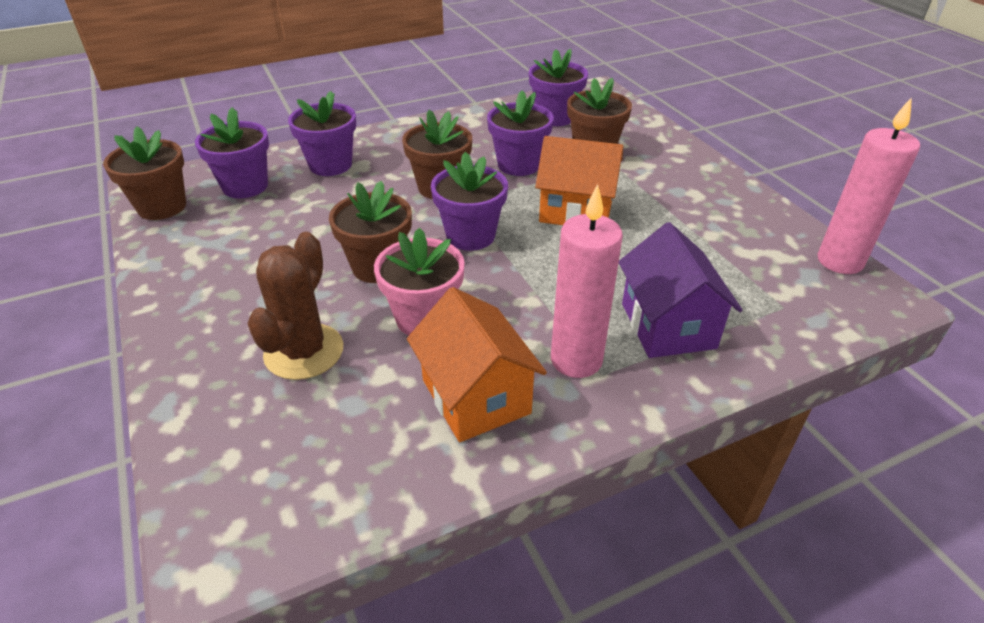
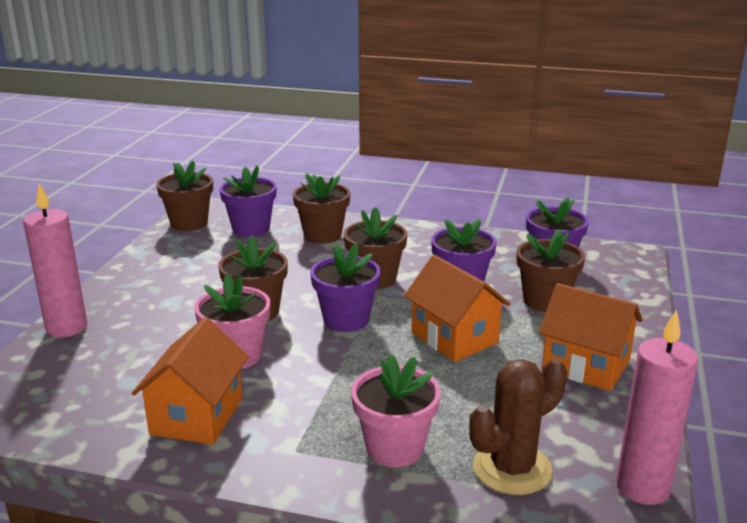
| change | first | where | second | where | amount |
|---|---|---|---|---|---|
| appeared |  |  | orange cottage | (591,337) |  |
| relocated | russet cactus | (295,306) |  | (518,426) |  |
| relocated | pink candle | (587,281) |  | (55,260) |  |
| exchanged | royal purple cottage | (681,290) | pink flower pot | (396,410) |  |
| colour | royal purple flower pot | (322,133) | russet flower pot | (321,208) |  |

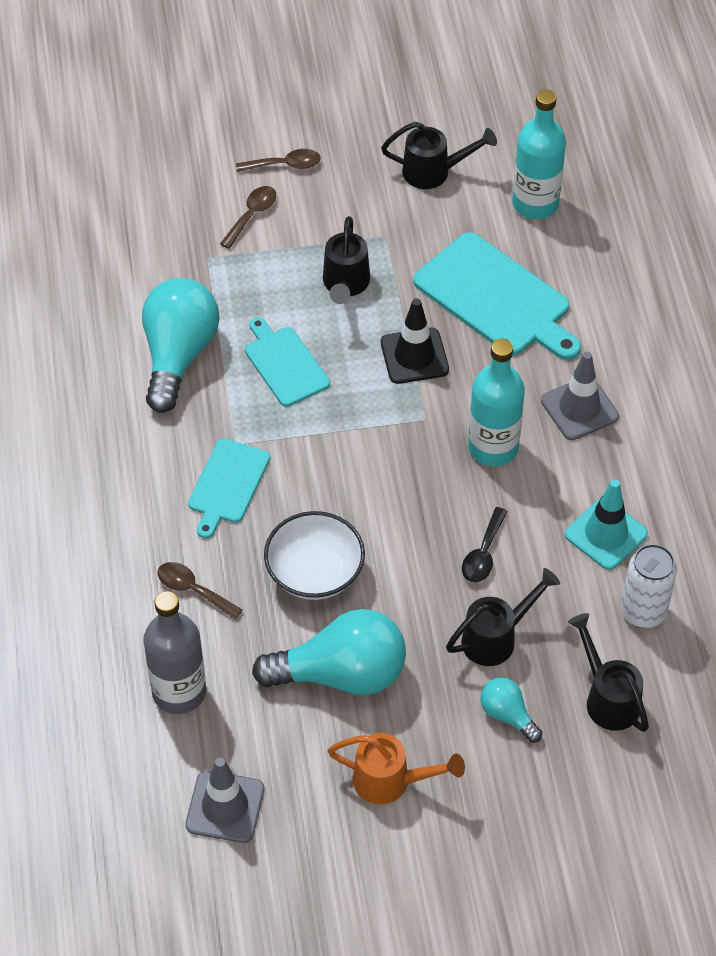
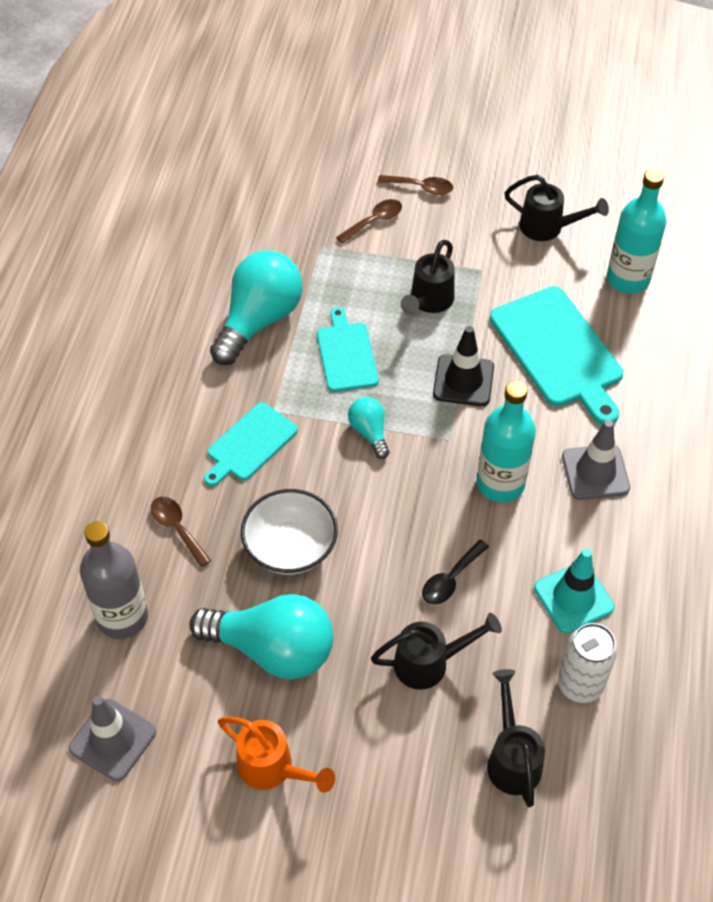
| change | first | where | second | where | amount |
|---|---|---|---|---|---|
| relocated | teal lightbulb | (511,710) |  | (369,428) |  |

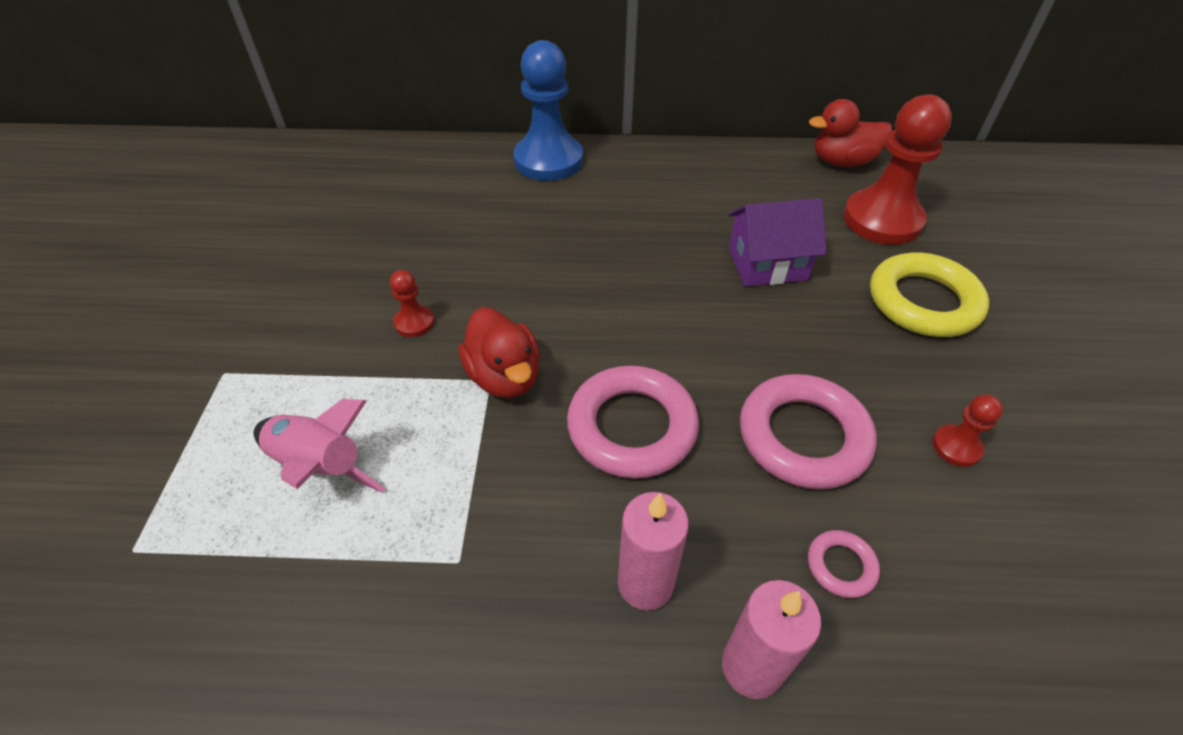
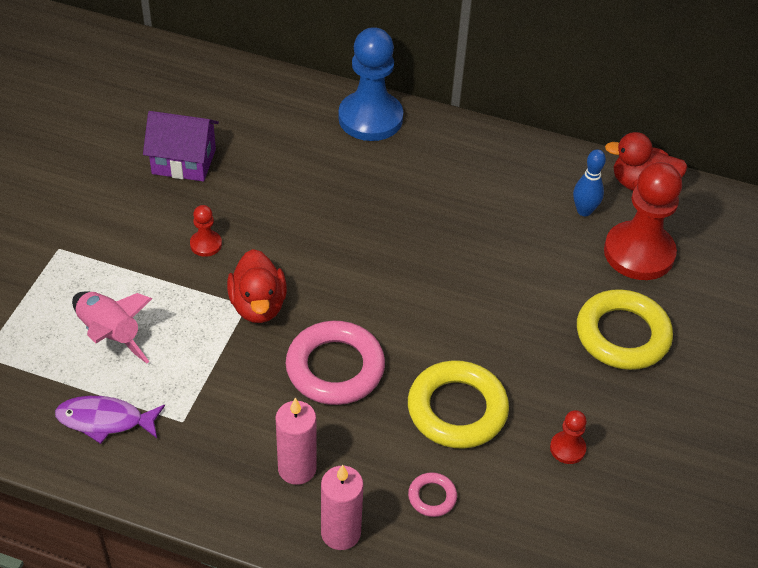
| change | first | where | second | where | amount |
|---|---|---|---|---|---|
| appeared |  |  | royal purple fish figure | (110,420) |  |
| appeared |  |  | blue skittle | (589,182) |  |
| relocated | royal purple cottage | (777,242) |  | (181,146) |  |
| colour | pink torus | (808,431) | golden torus | (458,404) |  |

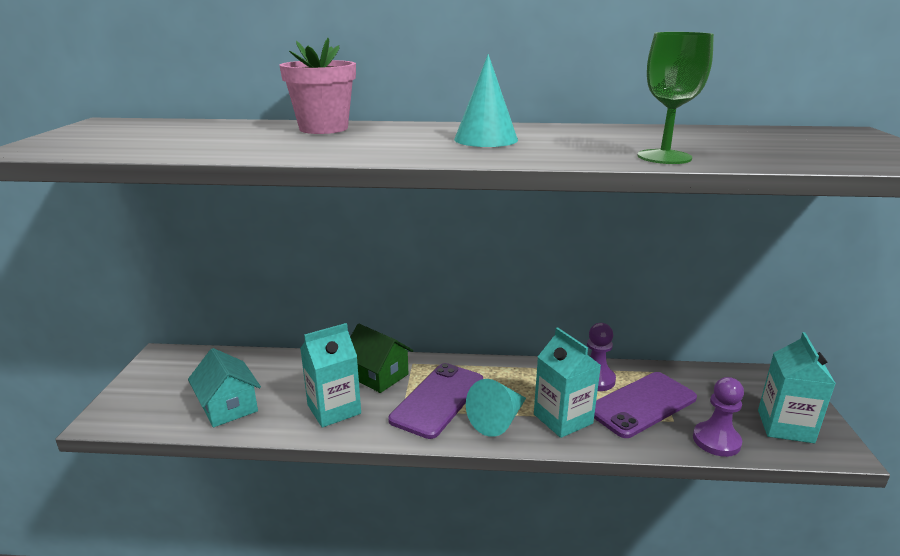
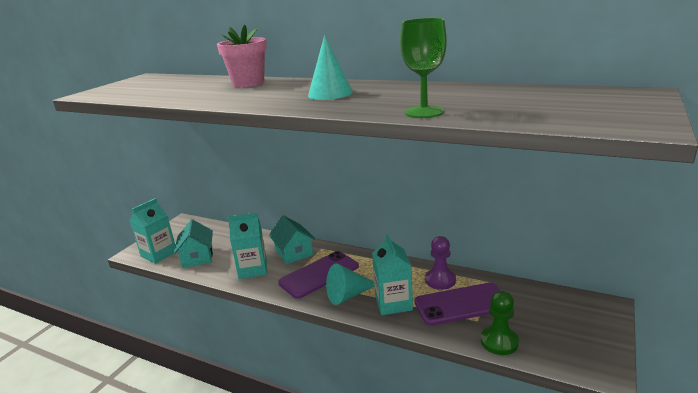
| change | first | where | second | where | amount |
|---|---|---|---|---|---|
| relocated | teal carton | (797,387) |  | (152,231) |  |
| colour | emerald cottage | (382,358) | teal cottage | (292,239) |  |
| colour | royal purple game pawn | (718,417) | emerald game pawn | (500,323) |  |

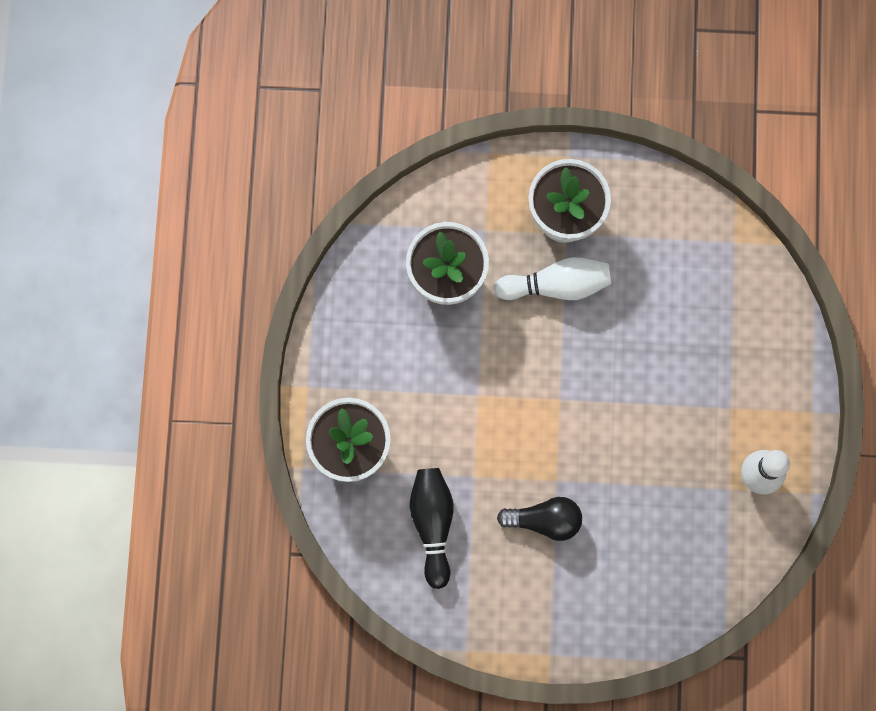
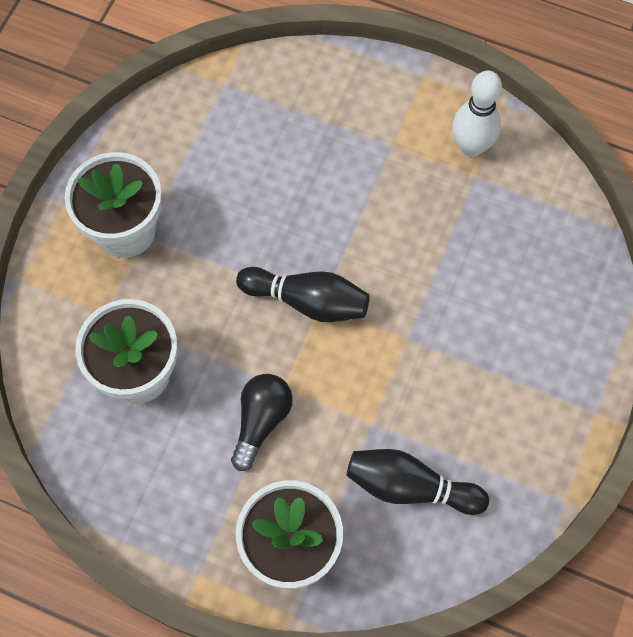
| change | first | where | second | where | amount |
|---|---|---|---|---|---|
| missing | white skittle | (552,278) |  |  |  |
| appeared |  |  | jet-black skittle | (302,294) |  |
| relocated | jet-black lightbulb | (539,519) |  | (262,422) |  |

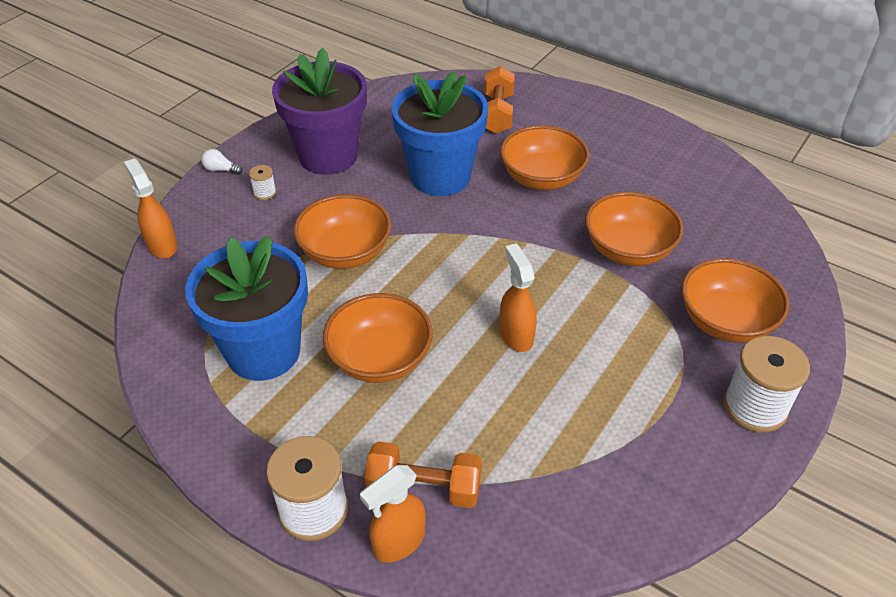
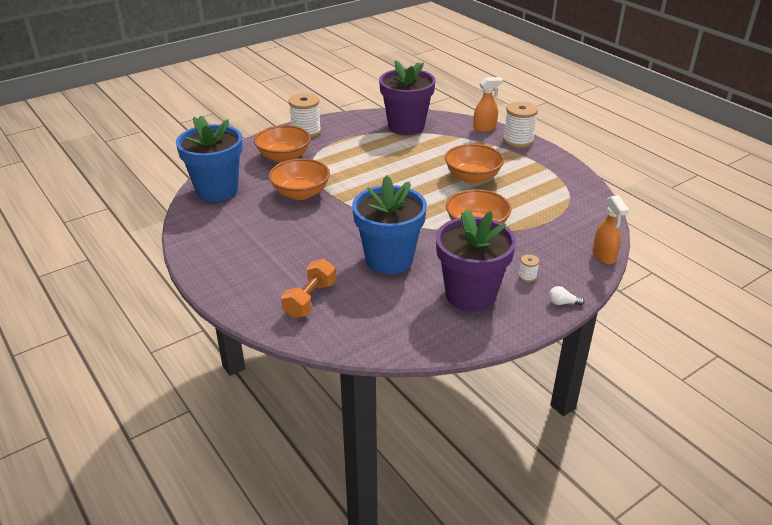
| change | first | where | second | where | amount |
|---|---|---|---|---|---|
| missing | orange hand weight | (423,474) |  |  |  |
| missing | orange spray cleaner | (518,298) |  |  |  |
| missing | orange bowl | (544,157) |  |  |  |
| appeared |  |  | royal purple flower pot | (407,97) |  |
| relocated | blue flower pot | (246,308) |  | (209,159) |  |
| spun | white lightbulb | (221,162) |  | (567,296) | 150 degrees clockwise |

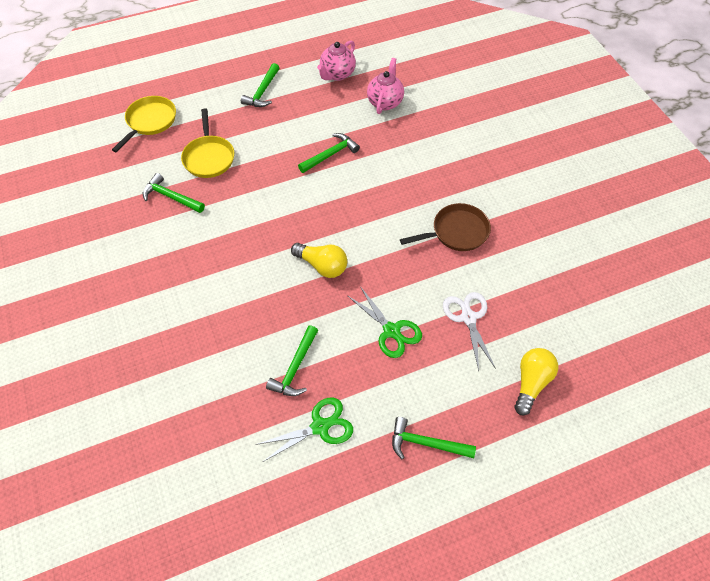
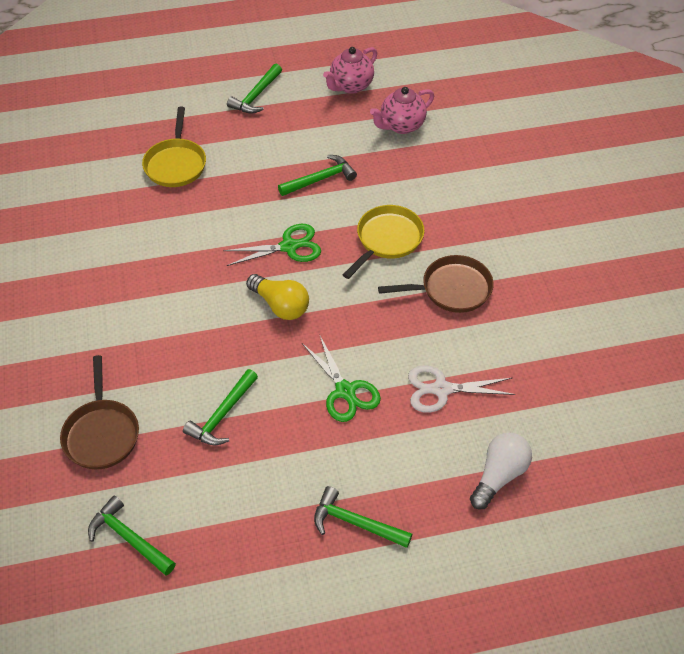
| change | first | where | second | where | amount |
|---|---|---|---|---|---|
| appeared |  |  | russet frying pan | (99,412) |  |
| relocated | golden frying pan | (144,124) |  | (383,242) |  |
| relocated | emerald hammer | (174,193) |  | (132,536) |  |
| relocated | emerald pair of scissors | (304,429) |  | (272,245) |  |
| colour | golden lightbulb | (536,381) | white lightbulb | (501,471) |  |
| spun | pink china teapot | (385,86) |  | (402,110) | 150 degrees counterclockwise |
| spun | white pair of scissors | (469,331) |  | (462,389) | 90 degrees counterclockwise |

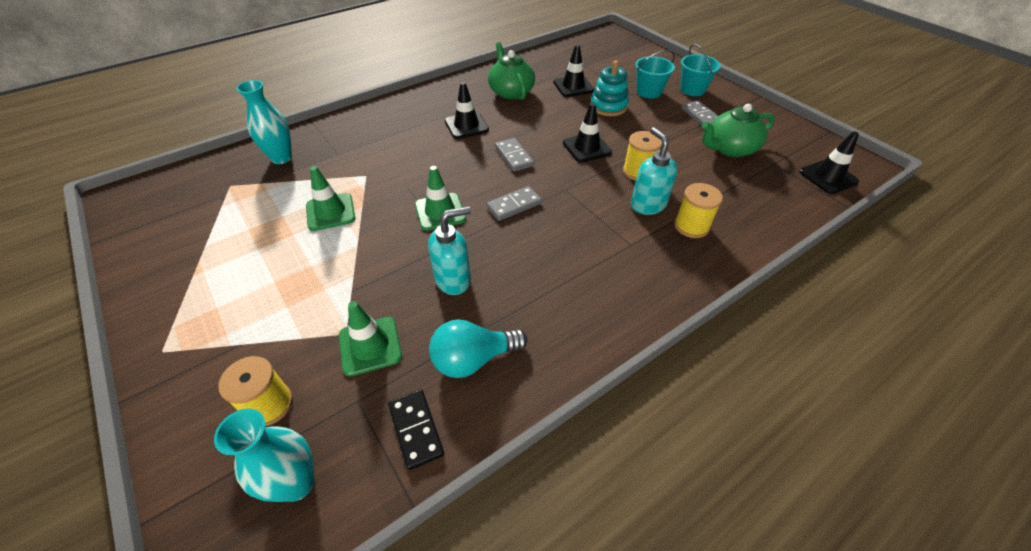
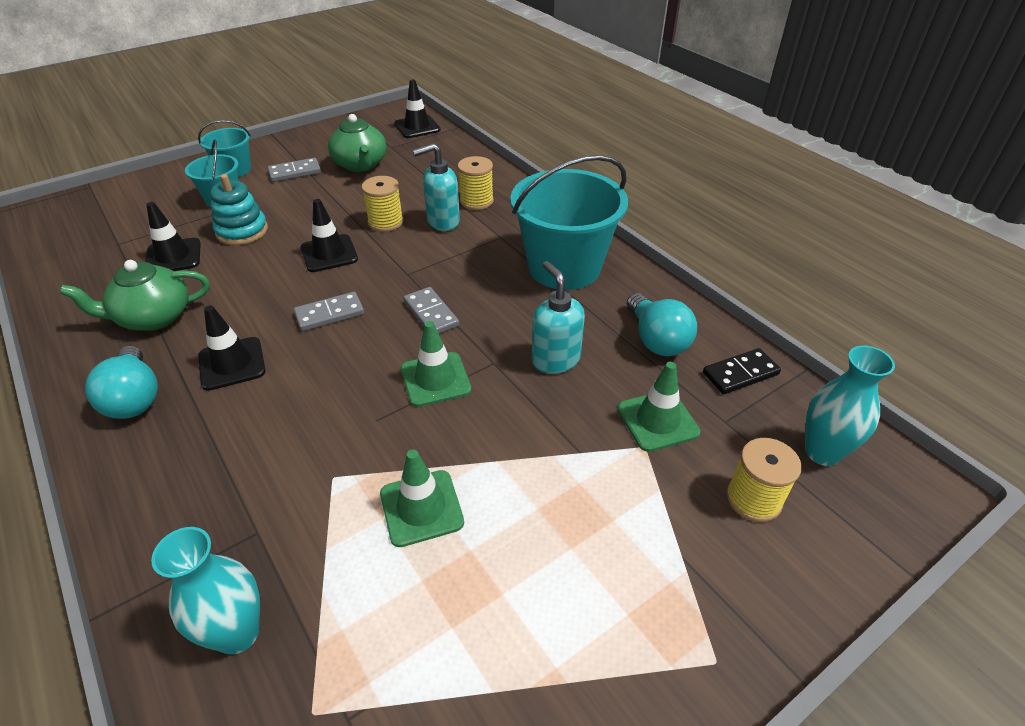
| change | first | where | second | where | amount |
|---|---|---|---|---|---|
| appeared |  |  | teal lightbulb | (121,382) |  |
| appeared |  |  | teal pail | (569,222) |  |

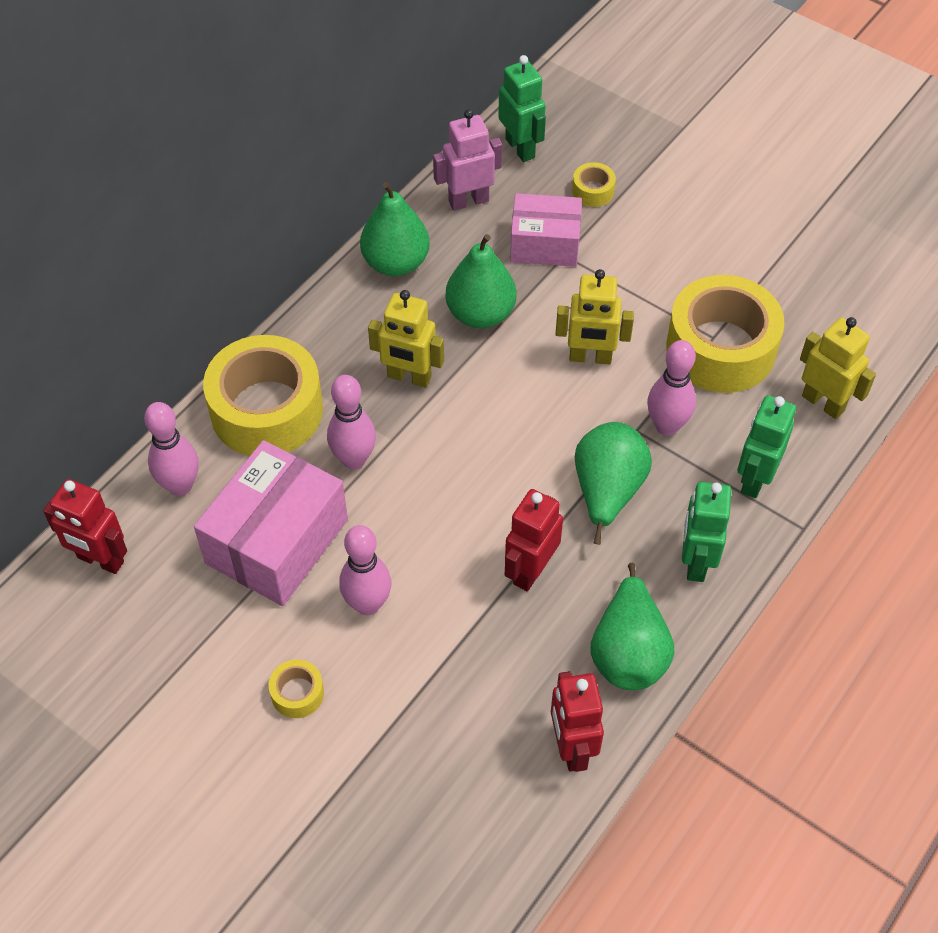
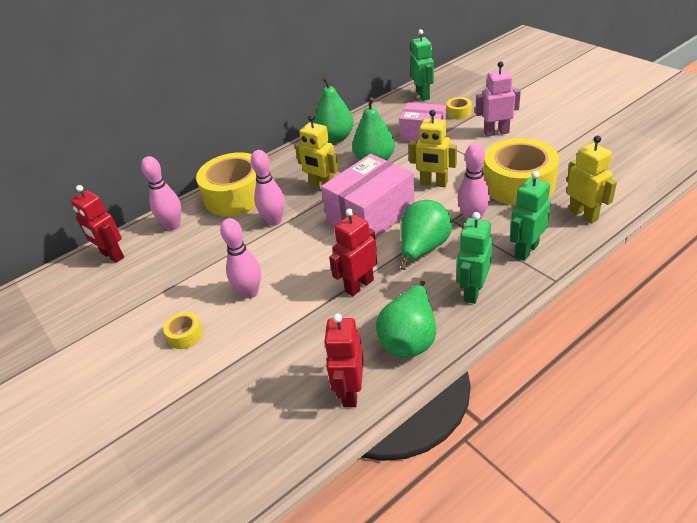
| change | first | where | second | where | amount |
|---|---|---|---|---|---|
| relocated | pink parcel | (271,523) |  | (368,196) |  |
| relocated | pink robot | (467,160) |  | (498,99) |  |

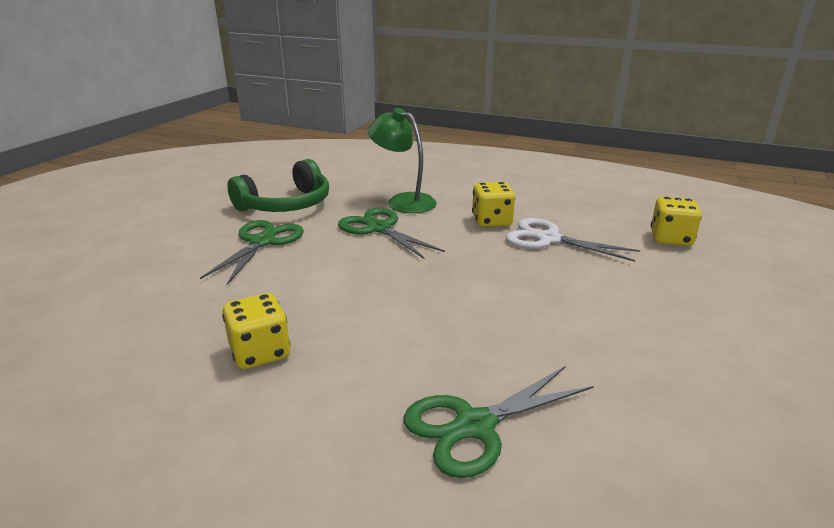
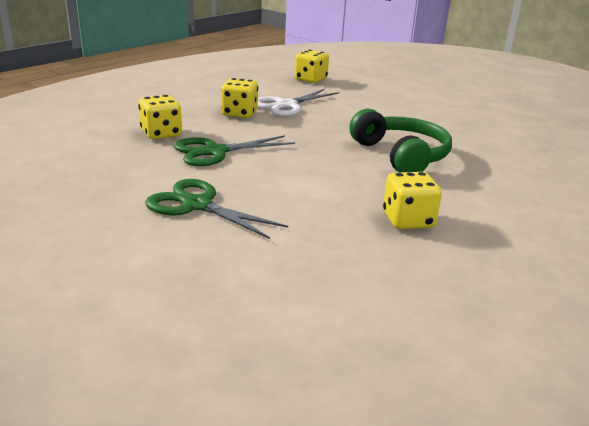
| change | first | where | second | where | amount |
|---|---|---|---|---|---|
| missing | emerald pair of scissors | (498,422) |  |  |  |
| relocated | emerald headphones | (278,185) |  | (400,140) |  |
| exchanged | emerald reading lamp | (402,160) | golden game die | (160,117) |  |

